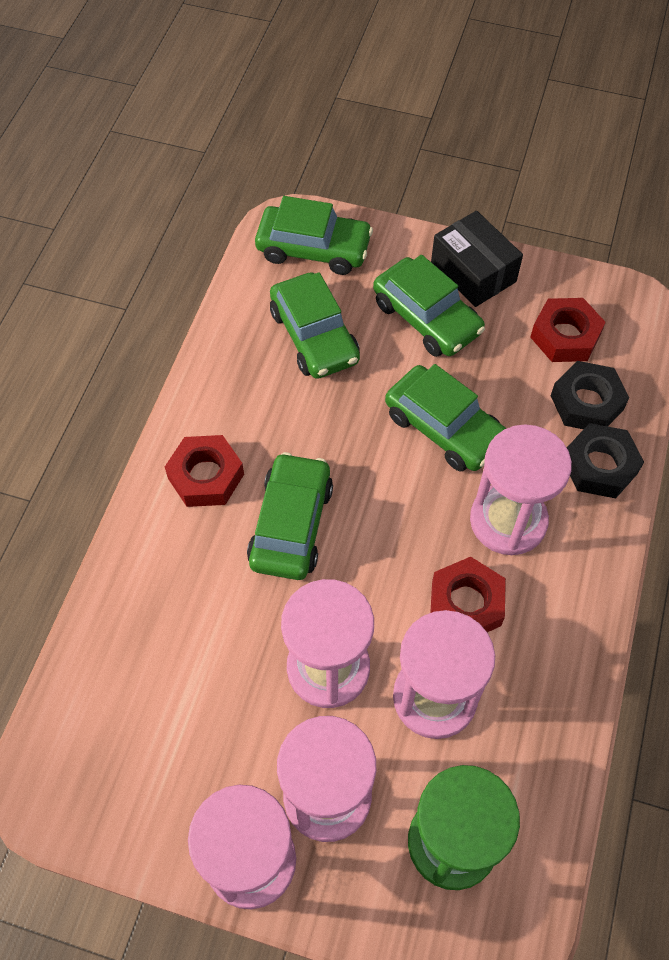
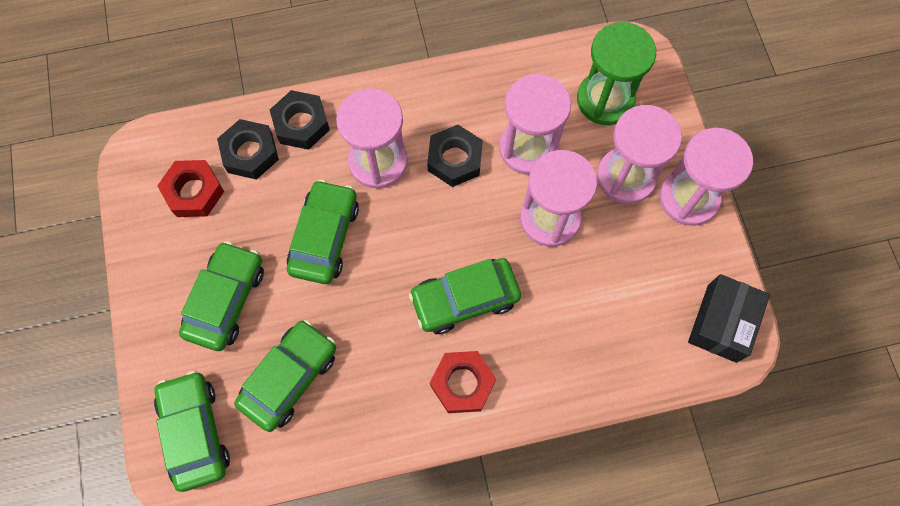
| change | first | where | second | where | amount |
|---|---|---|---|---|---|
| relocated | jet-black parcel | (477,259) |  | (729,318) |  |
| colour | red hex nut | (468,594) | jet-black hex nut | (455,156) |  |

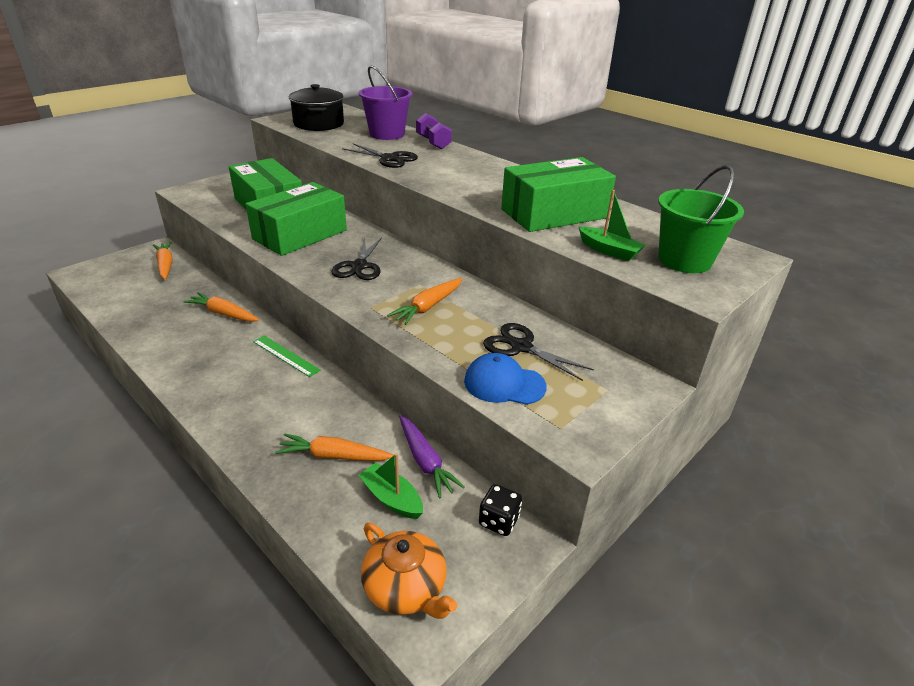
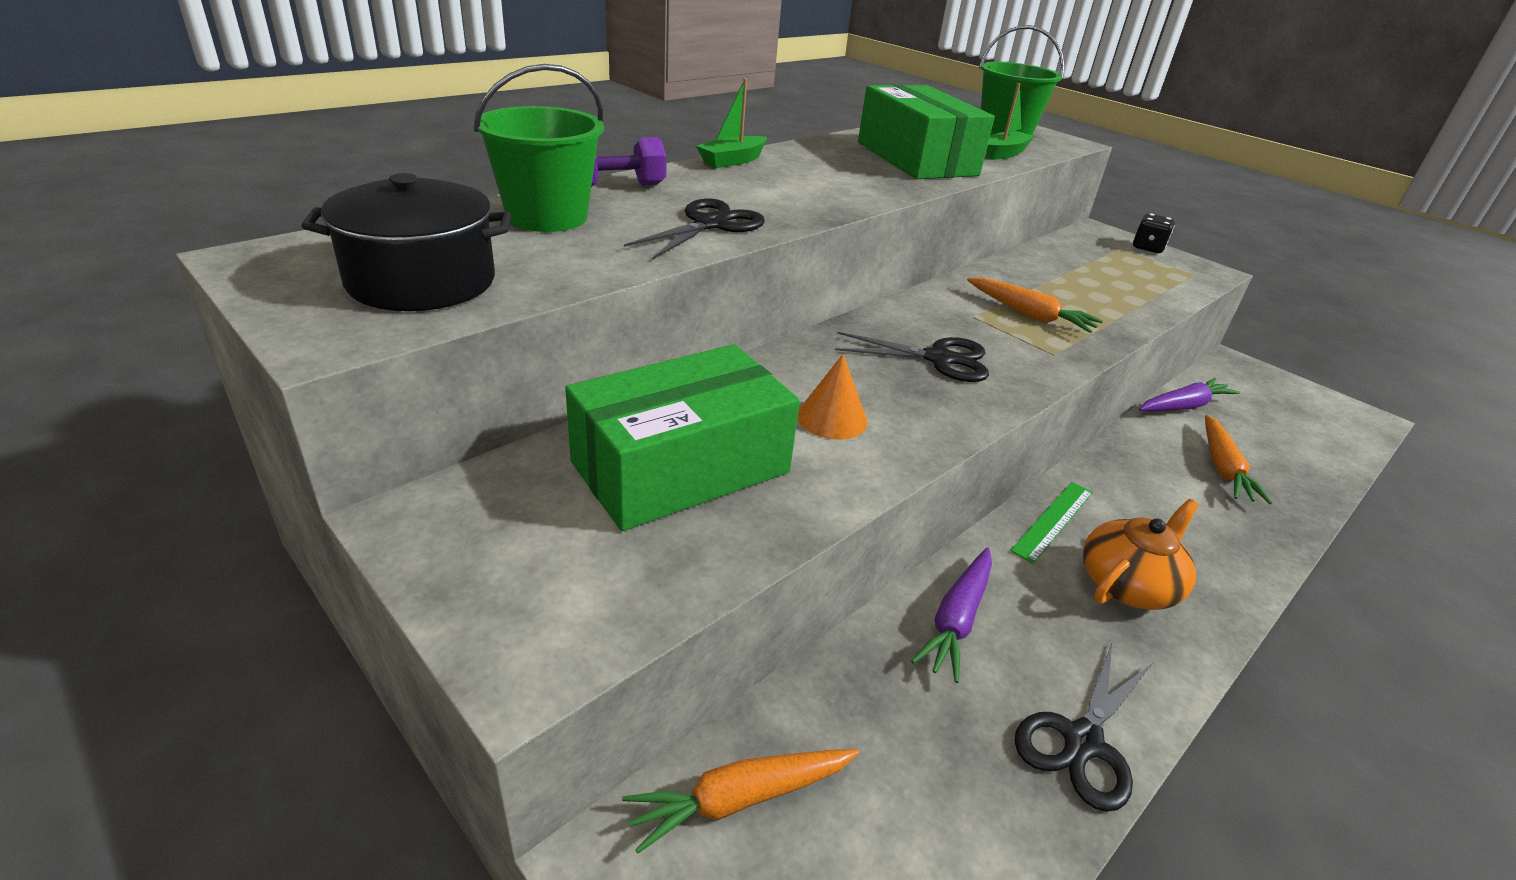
| change | first | where | second | where | amount |
|---|---|---|---|---|---|
| missing | blue baseball cap | (505,379) |  |  |  |
| relocated | emerald toy boat | (390,486) |  | (731,123) |  |
| relocated | orange china teapot | (409,571) |  | (1141,554) |  |
| relocated | jet-black game die | (500,510) |  | (1154,233) |  |
| relocated | jet-black pair of scissors | (538,352) |  | (1083,728) |  |
| exchanged | emerald parcel | (296,219) | orange cone | (832,397) |  |
| colour | orange toy carrot | (221,307) | royal purple toy carrot | (951,615) |  |
| colour | royal purple pail | (385,102) | emerald pail | (539,148) |  |

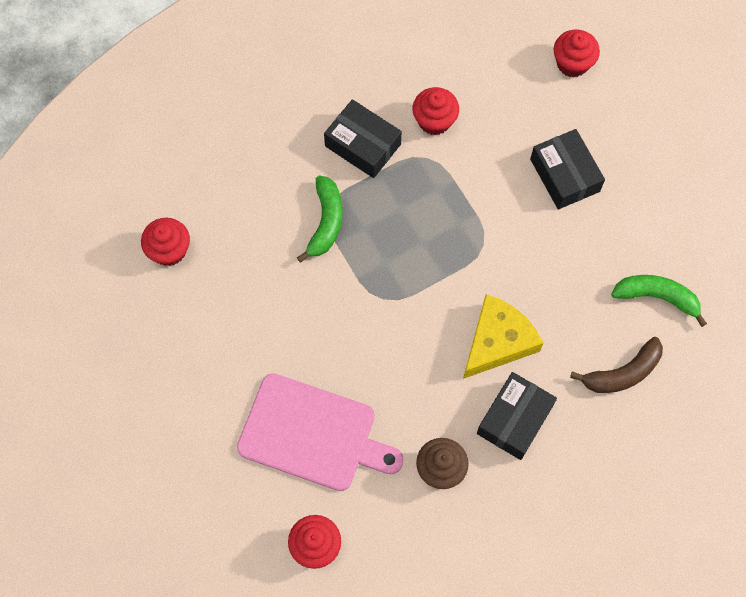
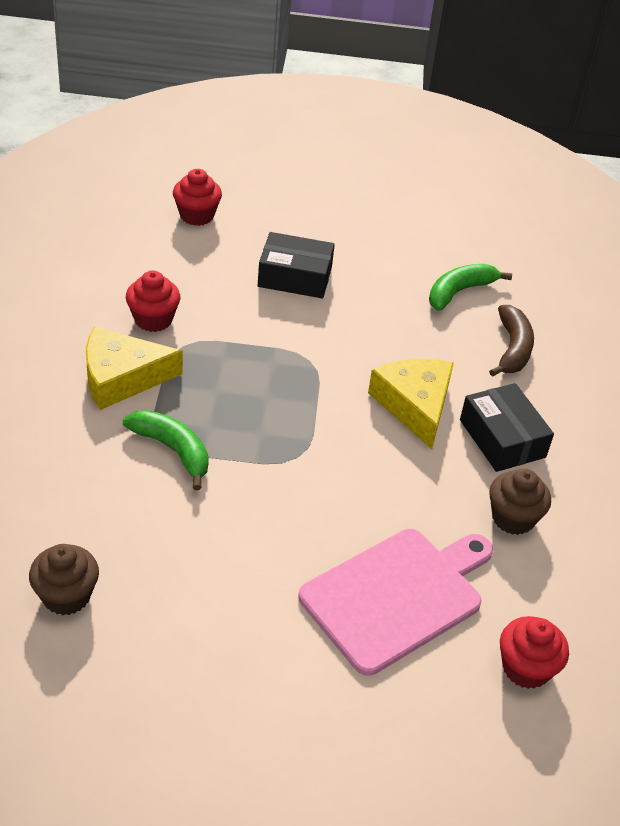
| change | first | where | second | where | amount |
|---|---|---|---|---|---|
| exchanged | jet-black parcel | (363,138) | golden cheese | (134,368) |  |
| colour | red cupcake | (165,242) | russet cupcake | (64,579) |  |

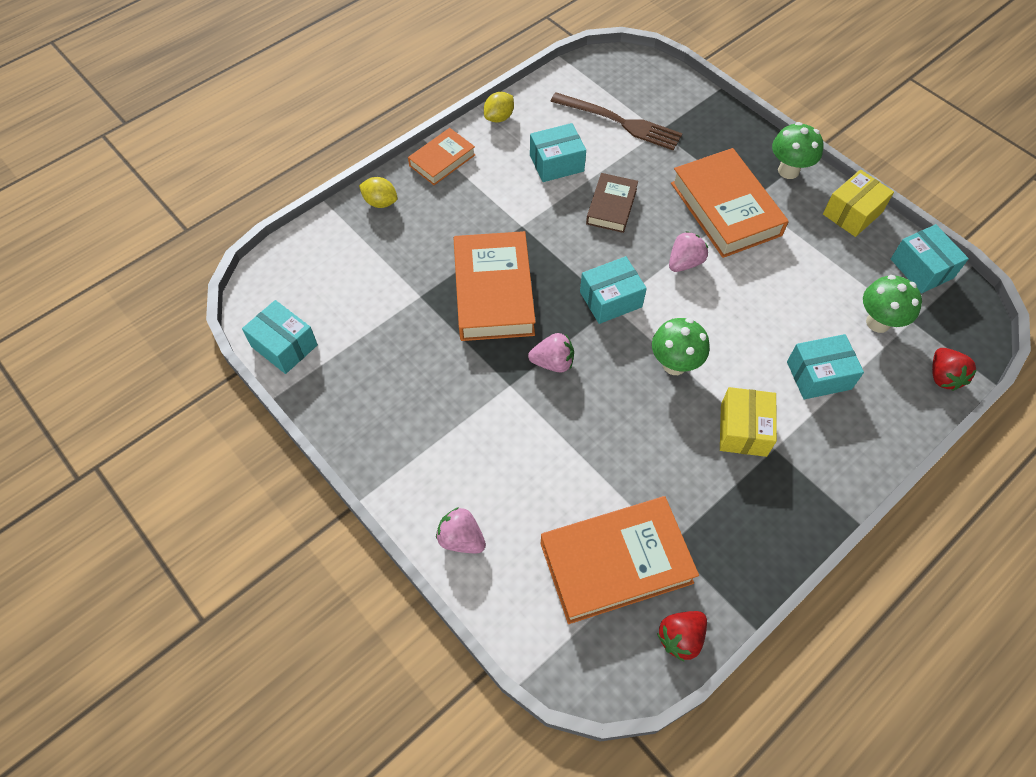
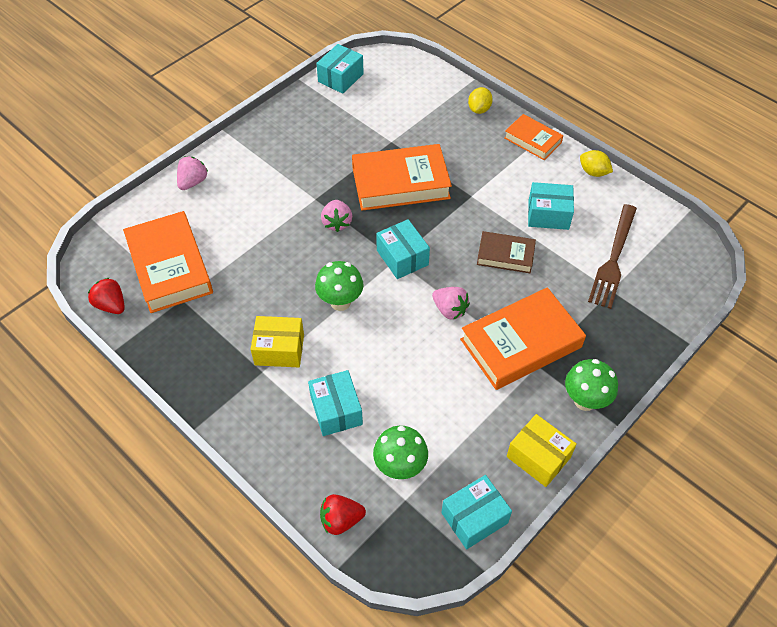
| change | first | where | second | where | amount |
|---|---|---|---|---|---|
| spun | teal parcel | (558,152) |  | (551,206) | 60 degrees counterclockwise |

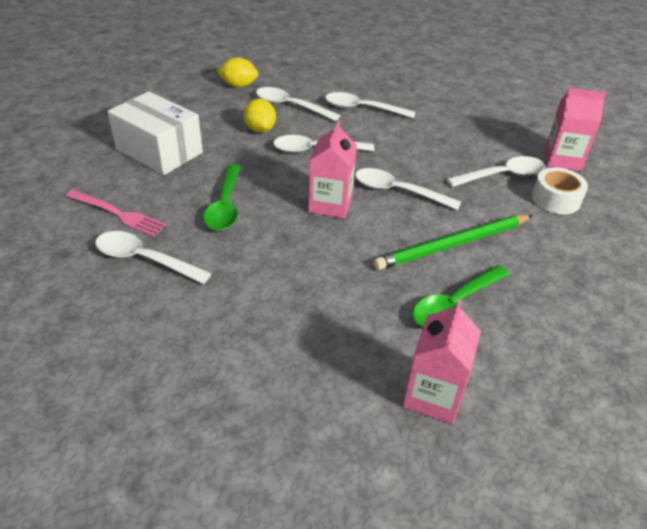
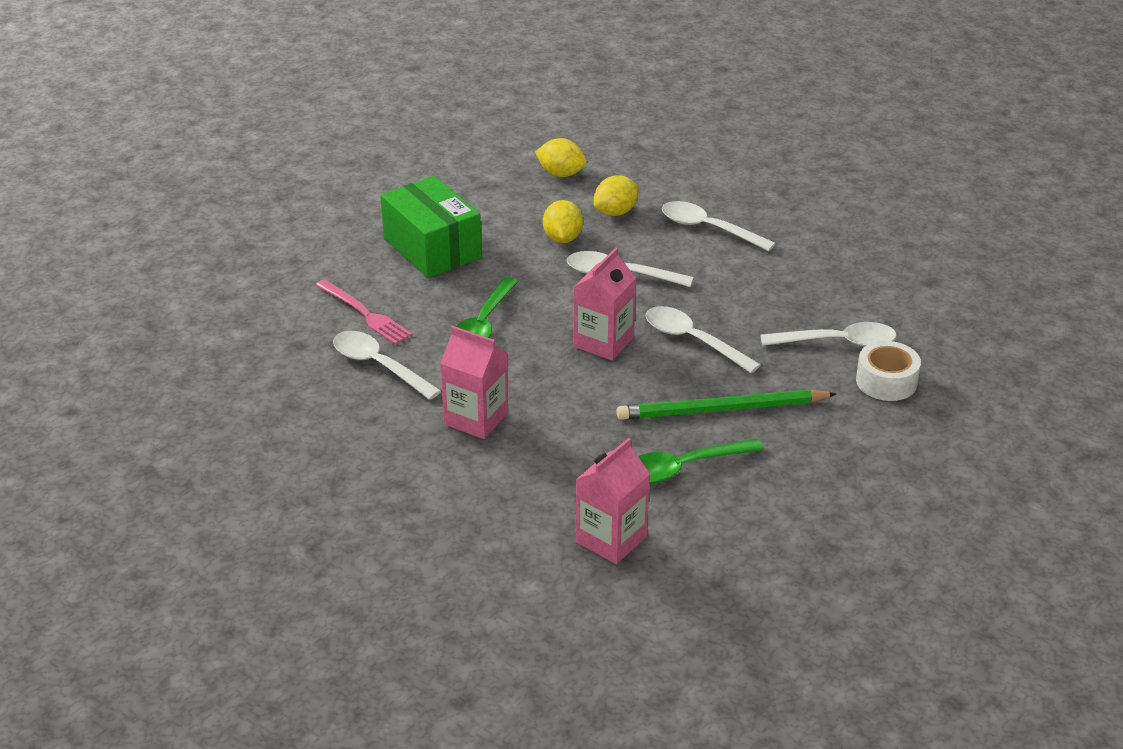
| change | first | where | second | where | amount |
|---|---|---|---|---|---|
| relocated | pink carton | (575,129) |  | (474,382) |  |
| exchanged | white spoon | (298,104) | golden toy lemon | (616,195) |  |
| colour | white parcel | (155,133) | emerald parcel | (431,227) |  |

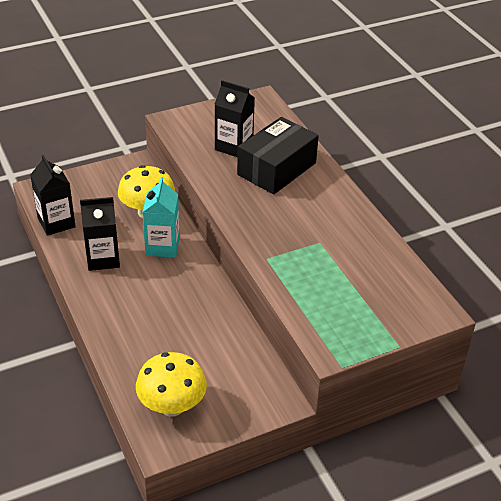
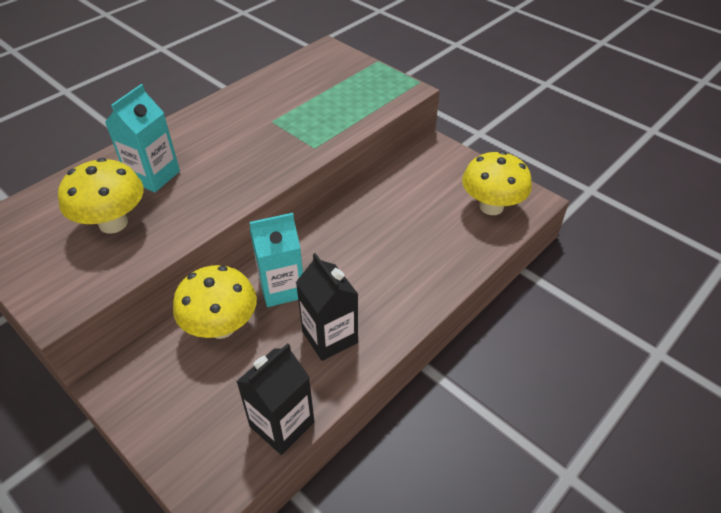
| change | first | where | second | where | amount |
|---|---|---|---|---|---|
| exchanged | jet-black carton | (234,118) | golden toadstool | (101,196) |  |
| exchanged | jet-black parcel | (278,155) | teal carton | (142,138) |  |

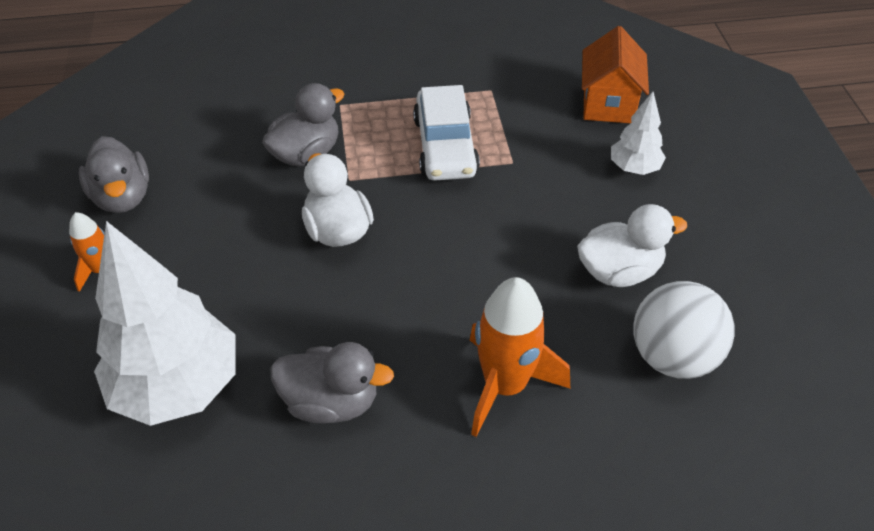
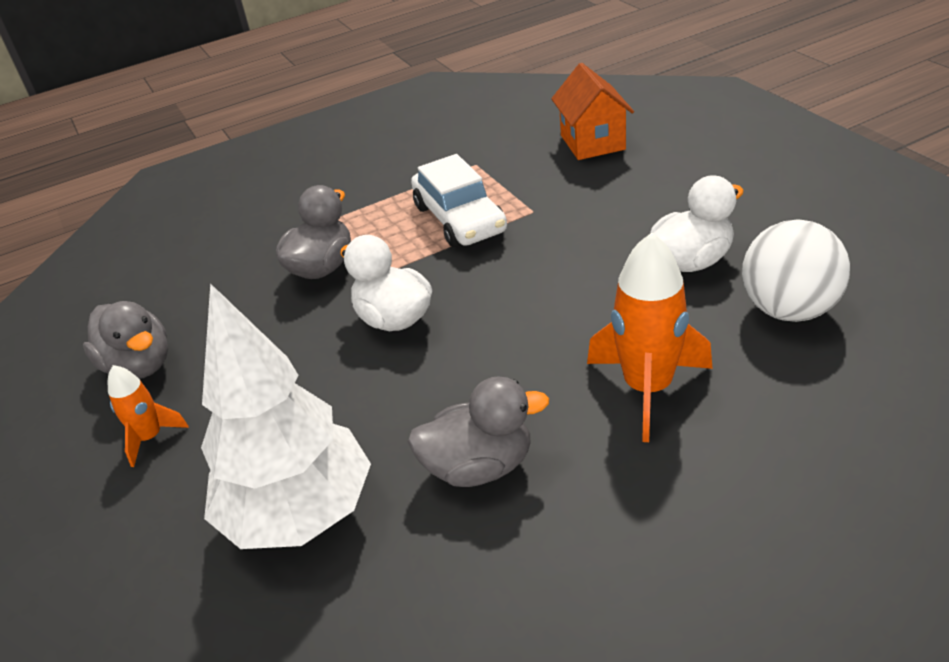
| change | first | where | second | where | amount |
|---|---|---|---|---|---|
| missing | white fir tree | (638,133) |  |  |  |

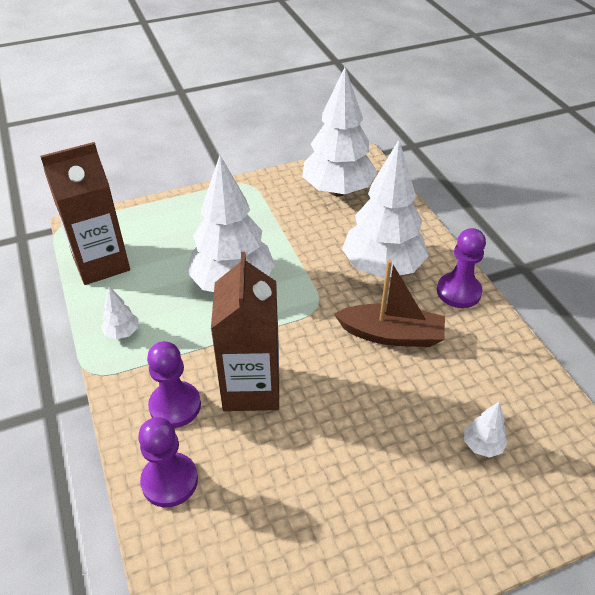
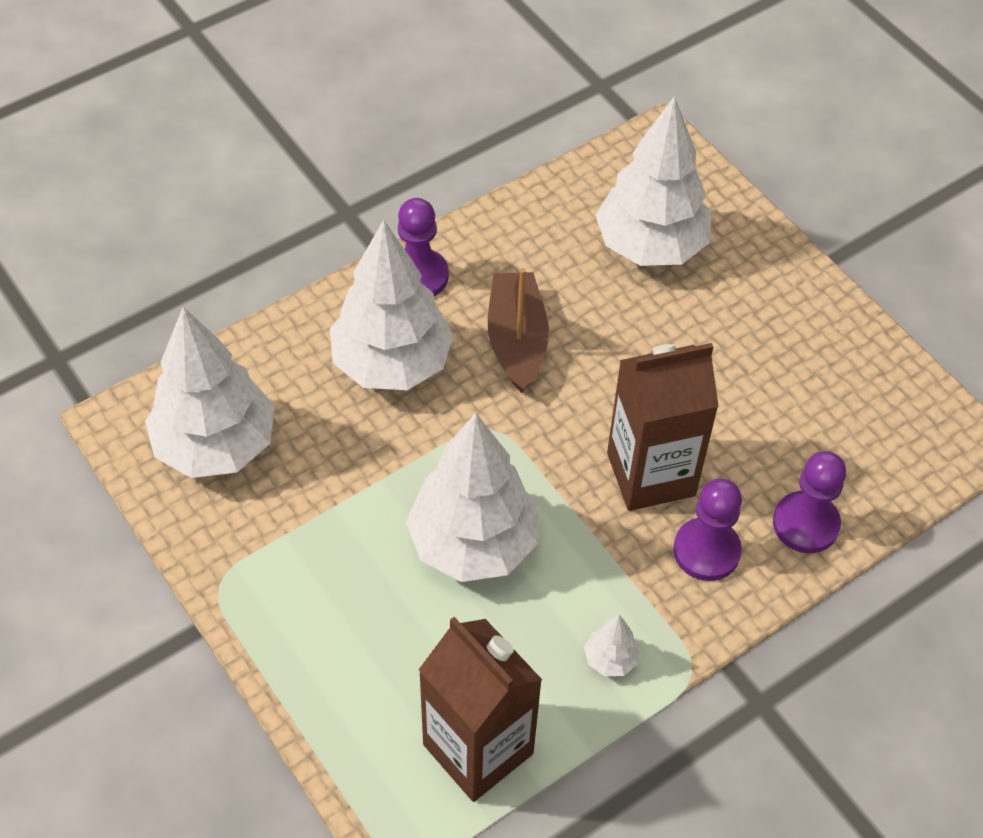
| change | first | where | second | where | amount |
|---|---|---|---|---|---|
| size | white fir tree | (486,430) |  | (653,181) | x2.47 |

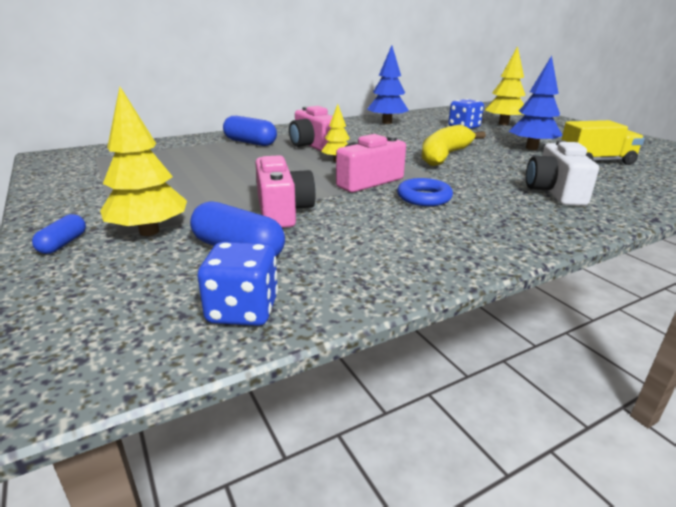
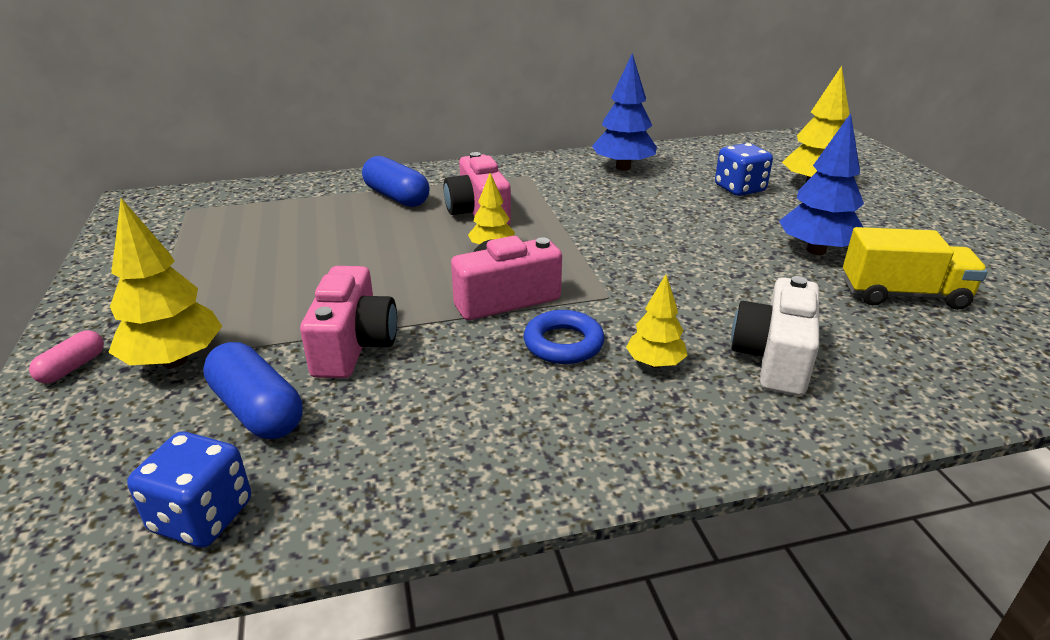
| change | first | where | second | where | amount |
|---|---|---|---|---|---|
| missing | golden toy banana | (454,145) |  |  |  |
| appeared |  |  | golden fir tree | (657,321) |  |
| colour | blue capsule | (59,234) | pink capsule | (66,357) |  |

